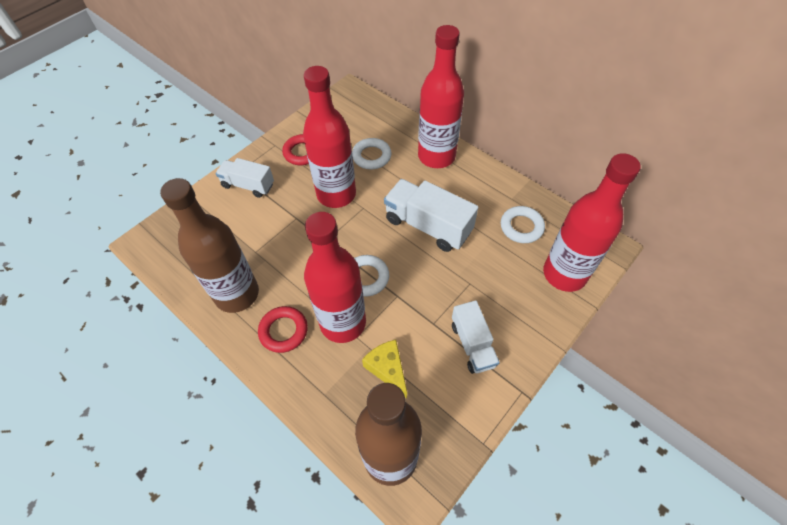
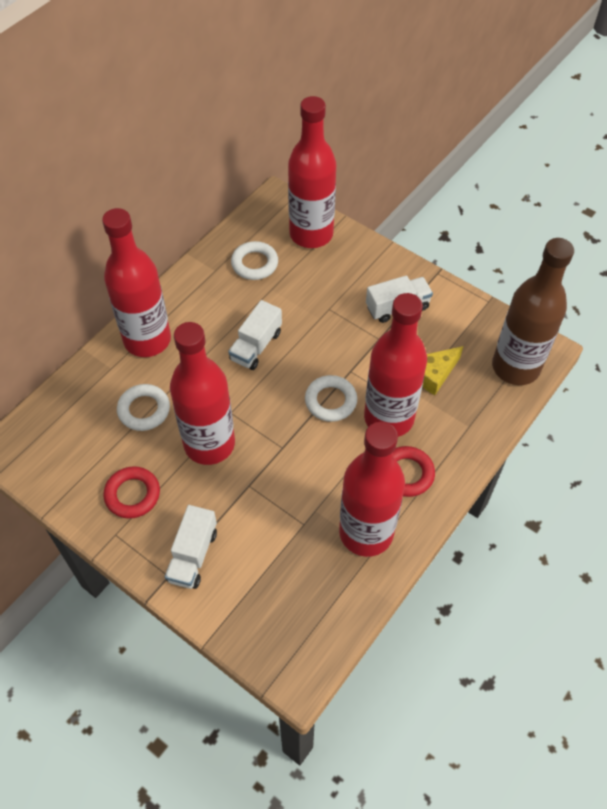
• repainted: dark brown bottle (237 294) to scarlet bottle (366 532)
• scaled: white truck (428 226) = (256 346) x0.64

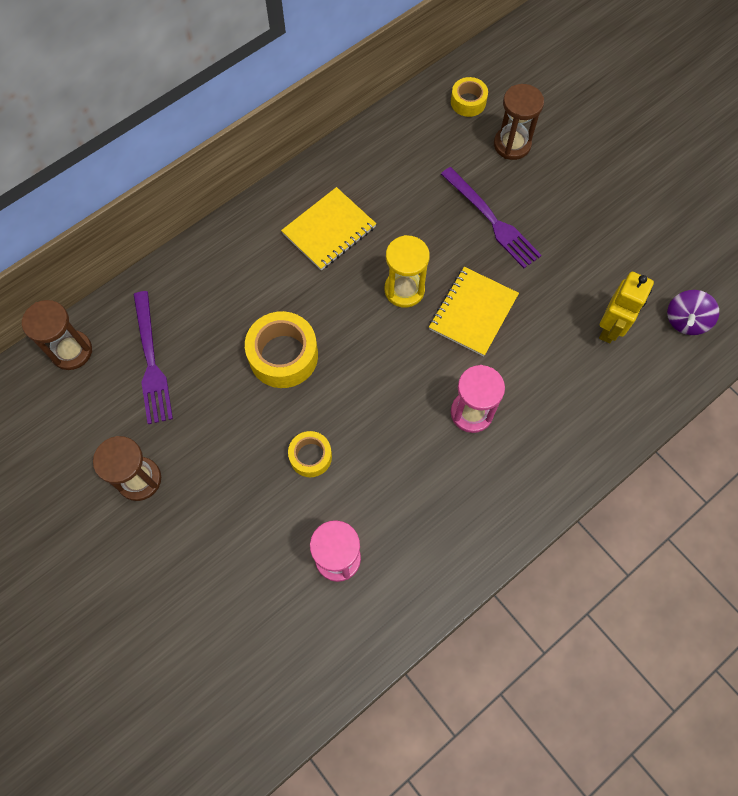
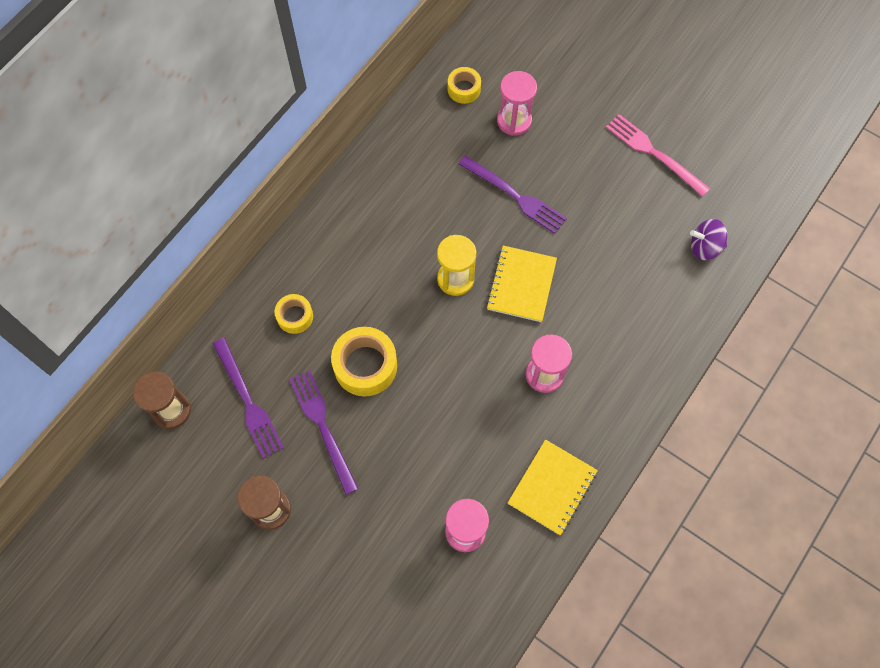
• gone: golden toy robot (610 328)
• new: royal purple dinner fork (323 427)
• new: pink dinner fork (654 153)
• shifted: golden exercise book (329 230) to (552 488)
• shifted: golden sticky tape (310 456) to (295 316)
• repainted: dark brown hourglass (512 144) to pink hourglass (514 121)
• rotated: royal purple toy top (685 321) = (704 247) 75 degrees clockwise

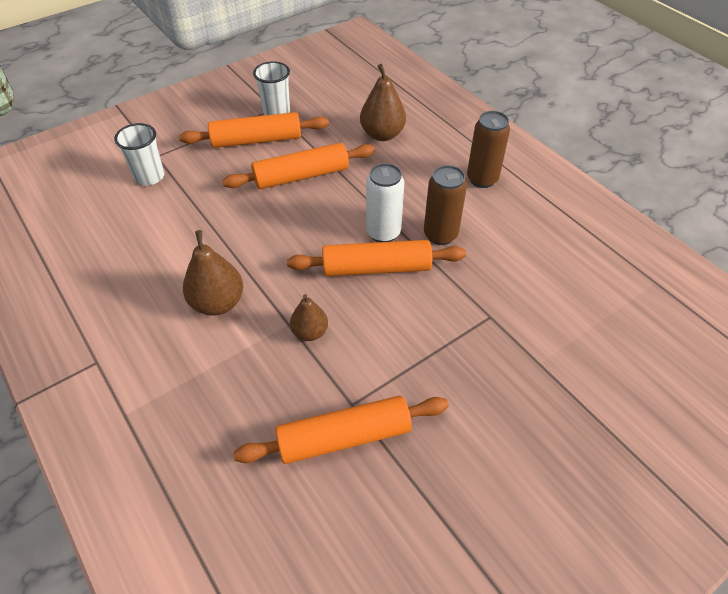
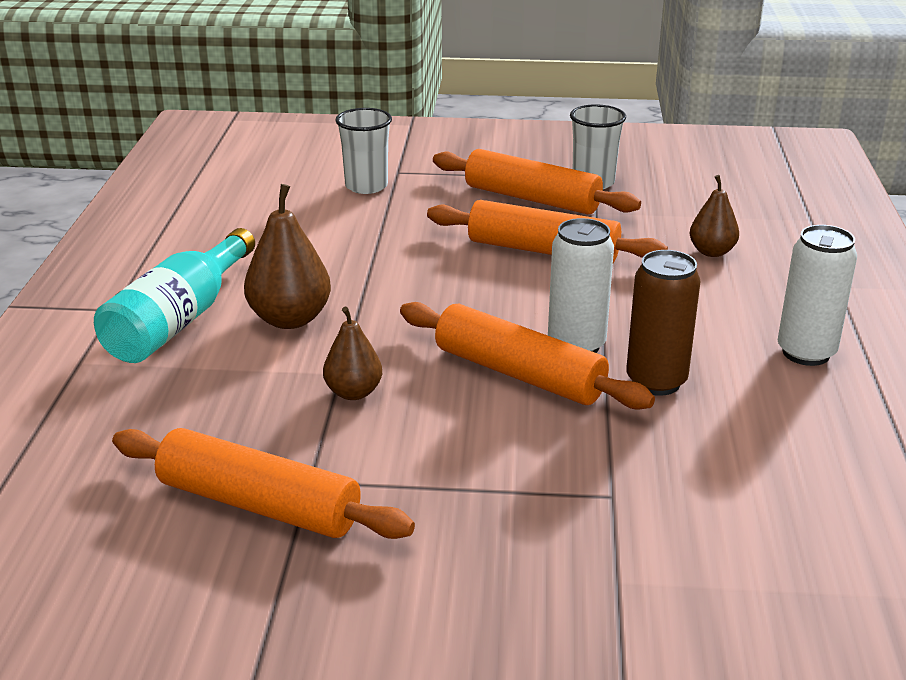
• new: turquoise bottle (179 320)
• repainted: dark brown soda can (482 179) to white soda can (806 353)
• scaled: dark brown pear (382 134) = (711 252) x0.63

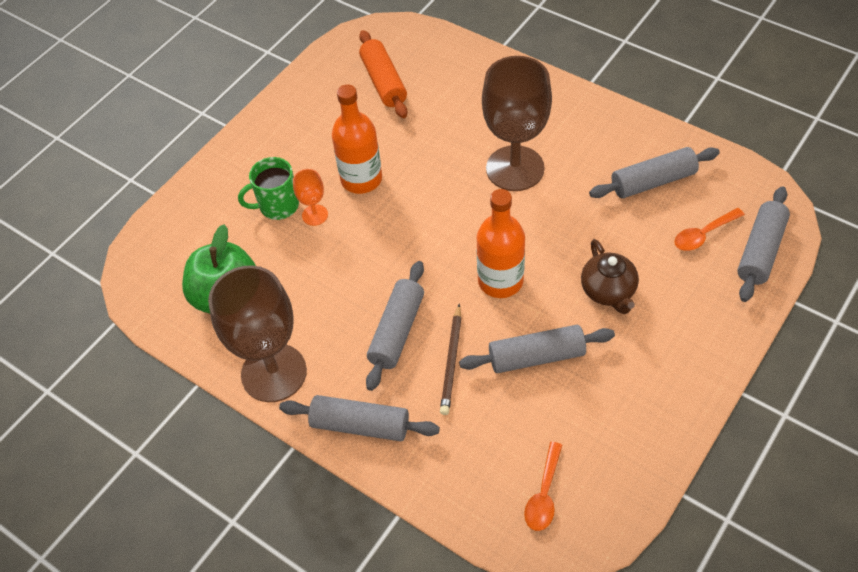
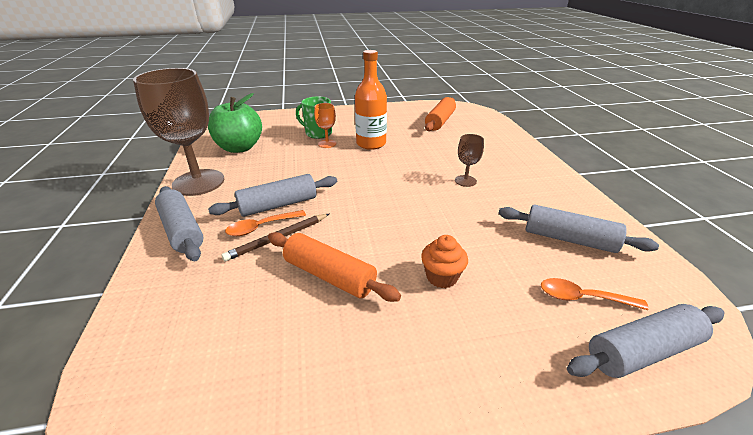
• gone: orange-coloured bottle (500 281)
• shifted: orange-coloured tablespoon (544 494) to (261 227)
• swapped: dark brown china teapot (608 291) to orange-coloured cupcake (441 277)
• repainted: gray rolling pin (536 357) to orange-coloured rolling pin (329 276)
• scaled: dark brown goblet (515 168) = (465 181) x0.44

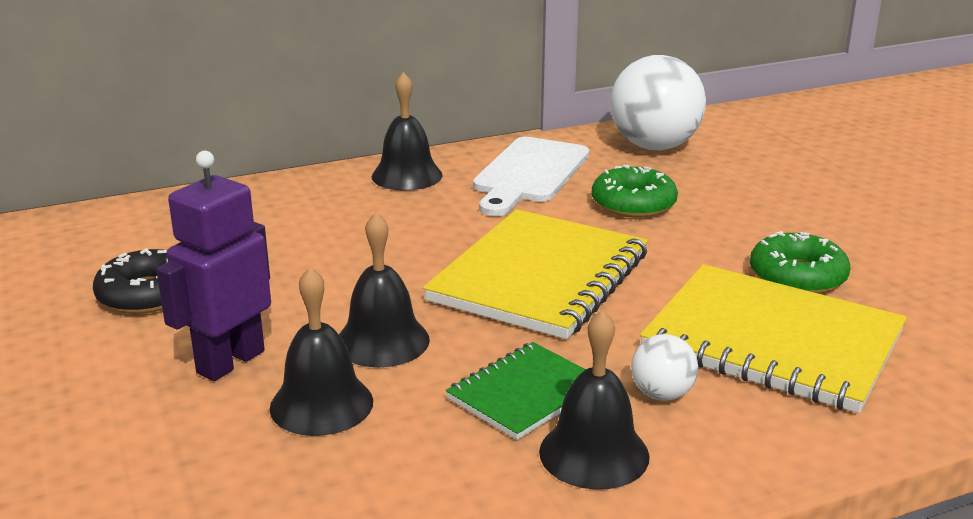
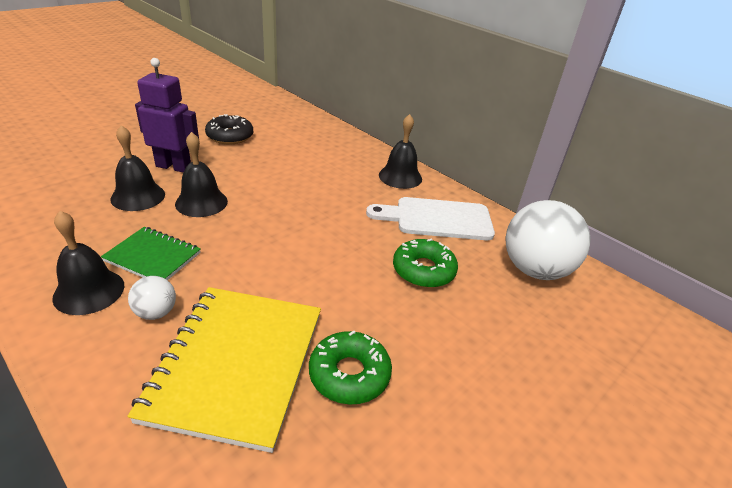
• gone: golden exercise book (539 277)

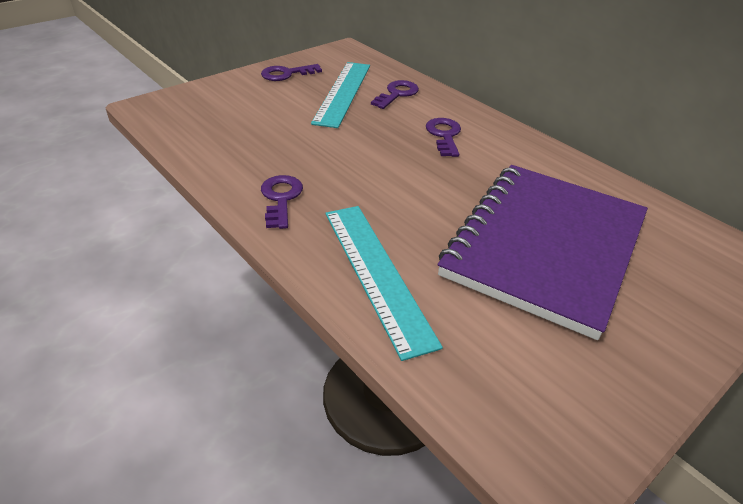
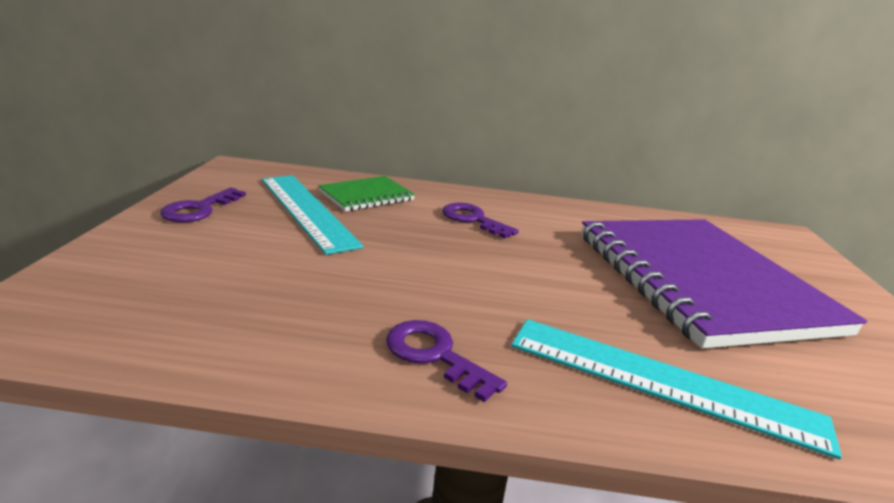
• swapped: royal purple latchkey (397 94) to leaf-green exercise book (366 196)

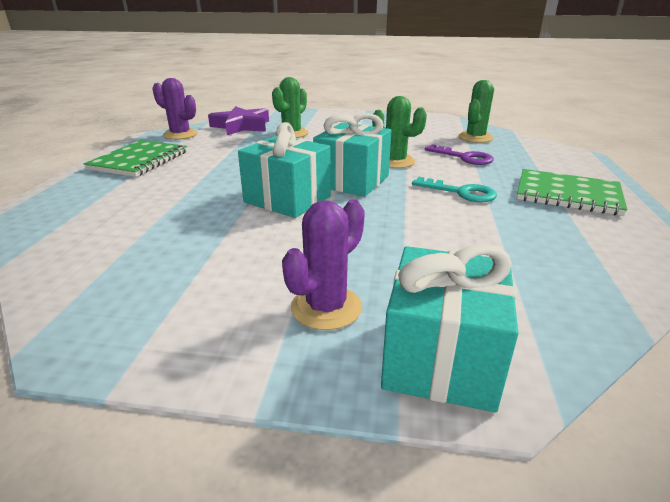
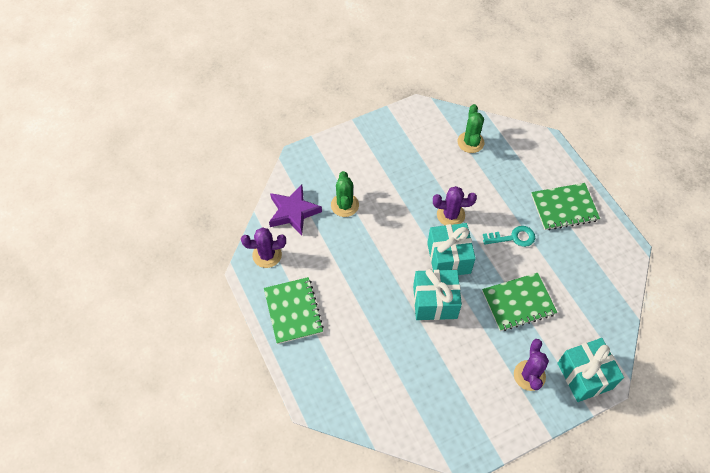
• gone: royal purple latchkey (464 157)
• new: leaf-green exercise book (518 303)
• repainted: leaf-green cactus (395 161) to royal purple cactus (450 215)

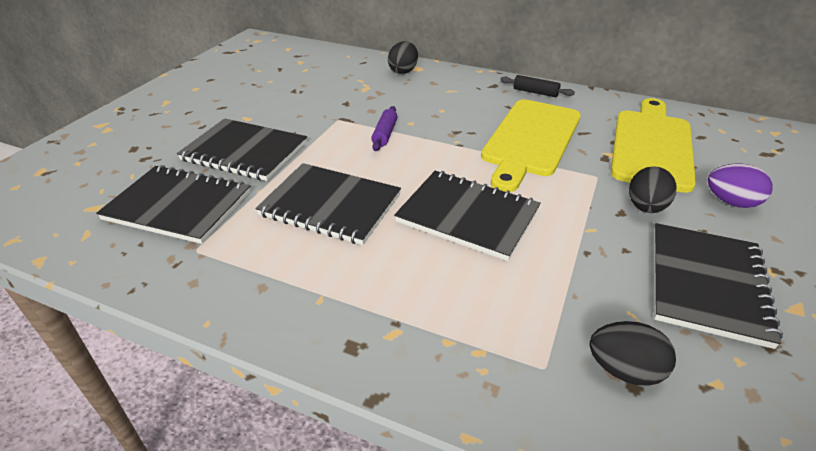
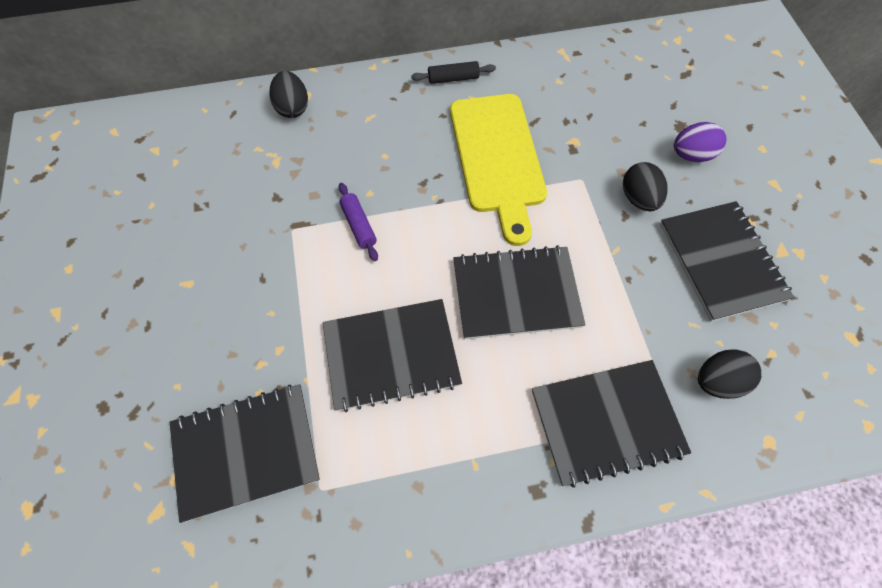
• gone: golden chopping board (651 146)
• shifted: black exercise book (245 152) to (607 422)

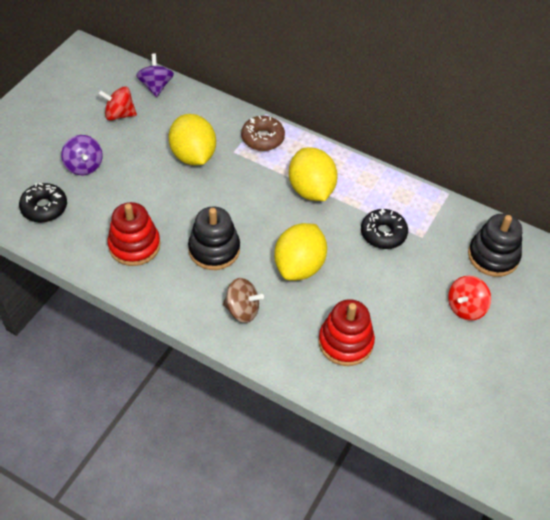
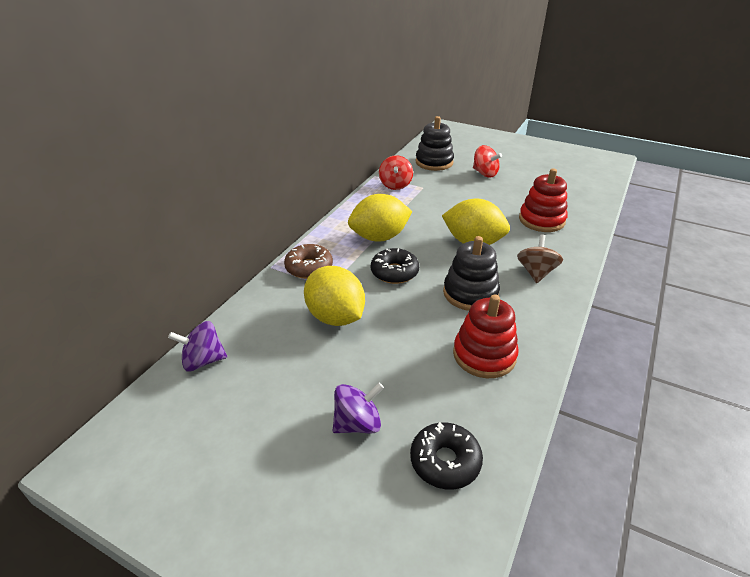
• shifted: scarlet toy top (119 114) to (395 185)
• shifted: black doughnut (383 233) to (394 272)
• rotated: golden lemon (193 155) = (335 317) 75 degrees clockwise

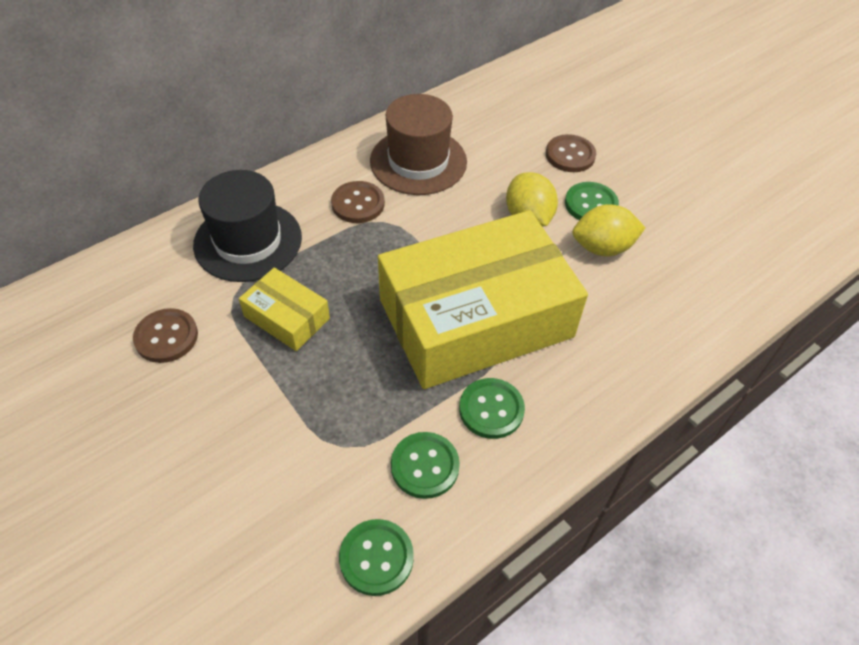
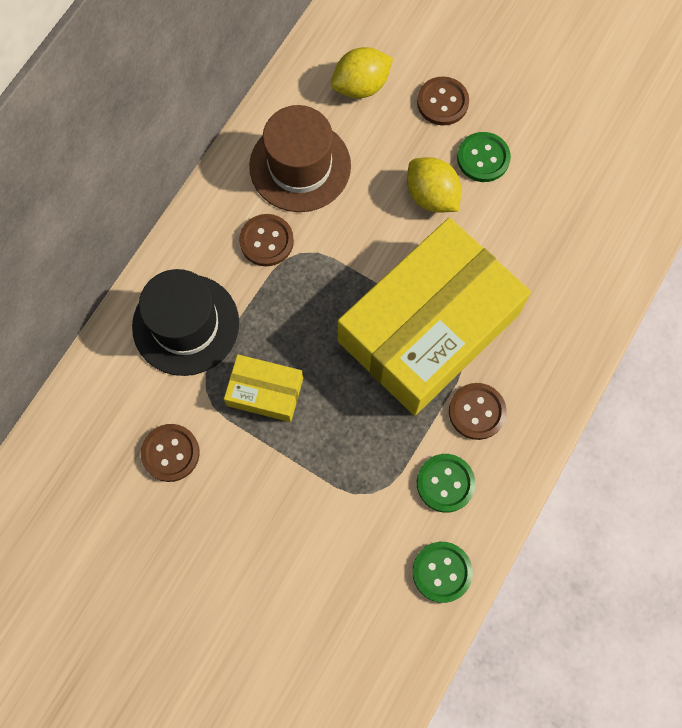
• shifted: golden lemon (602 248) to (361 86)
• repainted: leaf-green button (491 409) to dark brown button (477 412)

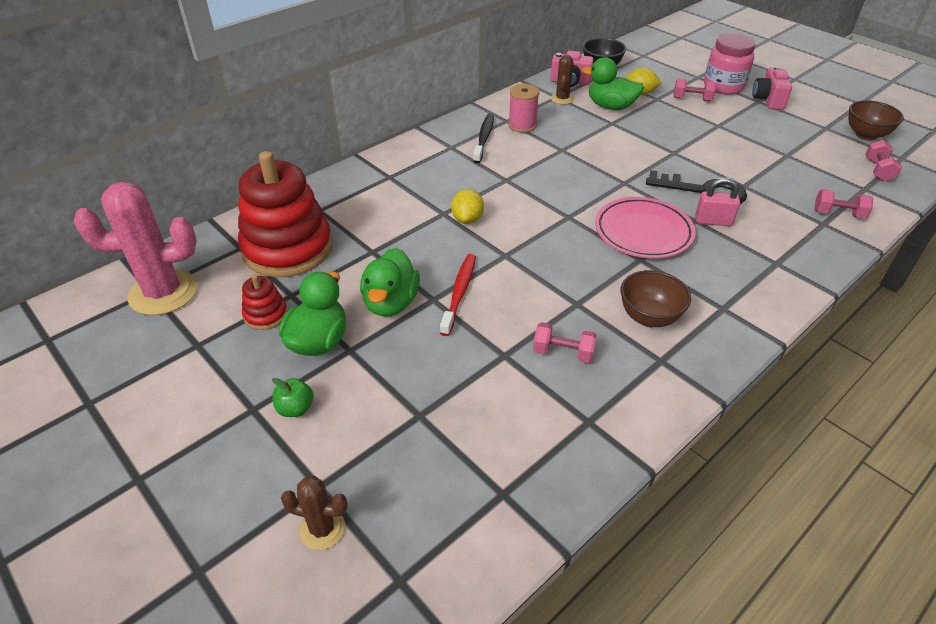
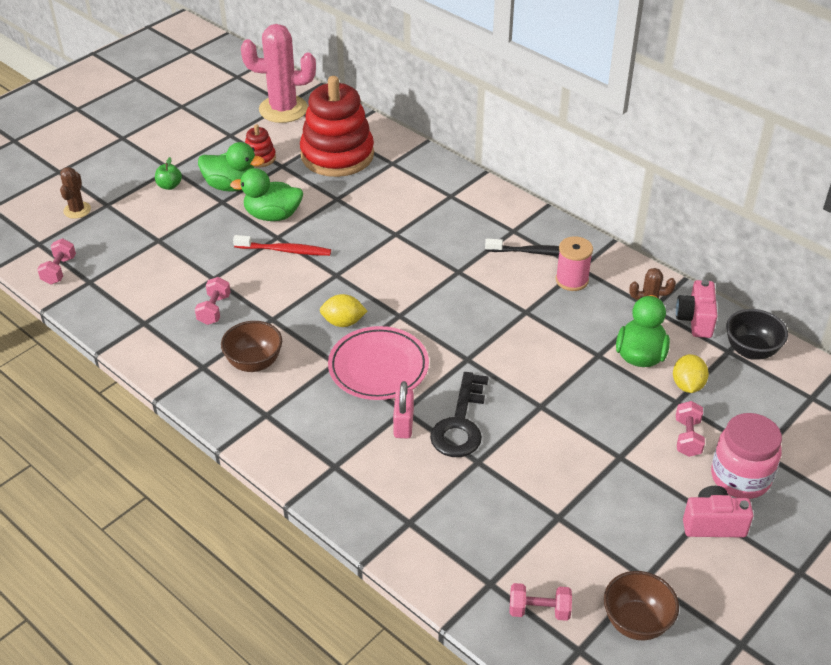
• shifted: golden lemon (467 219) to (343 322)
• shifted: pink free weight (838 214) to (59 270)
• rotated: pink cactus (163 293) = (283 109) 75 degrees counterclockwise

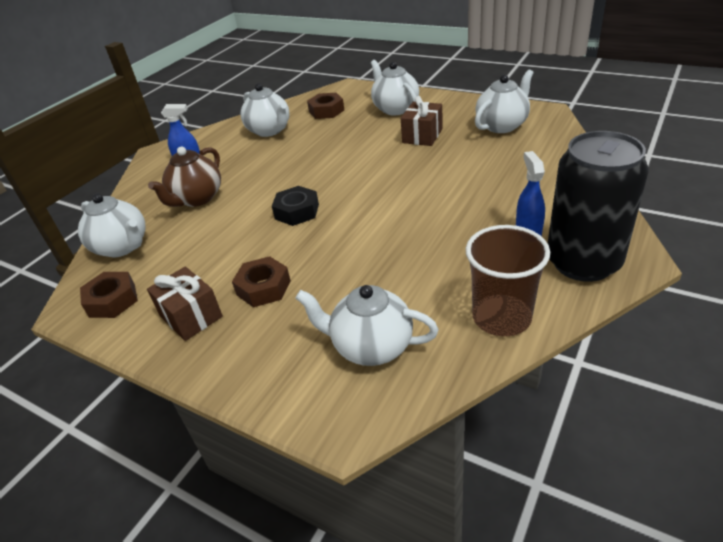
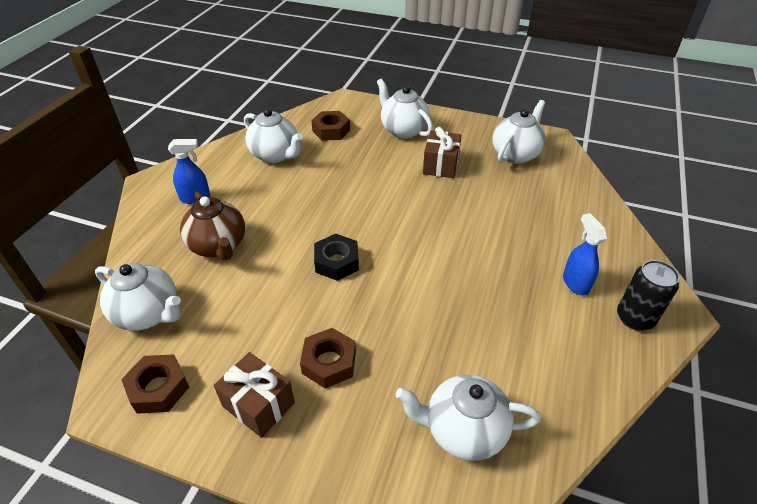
• gone: dark brown tumbler (501 317)
• rotated: dark brown china teapot (197 199) = (218 246) 45 degrees counterclockwise
• scaled: black soda can (583 262) = (635 318) x0.56

